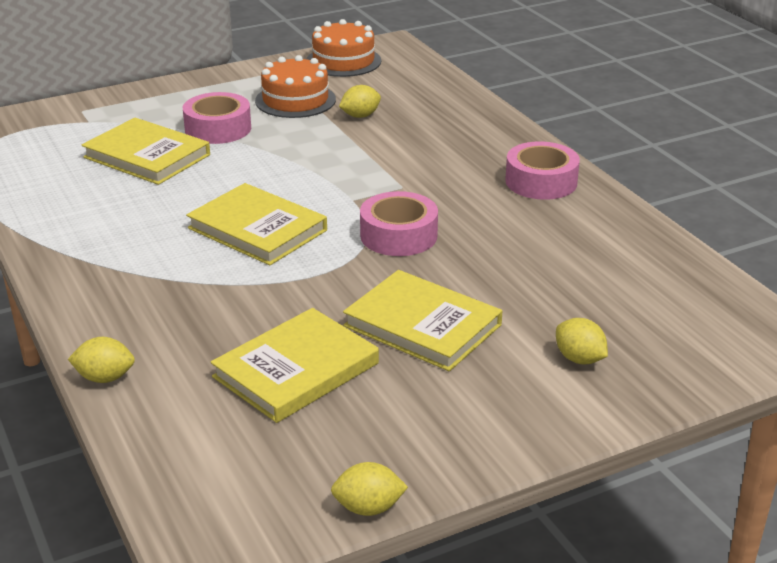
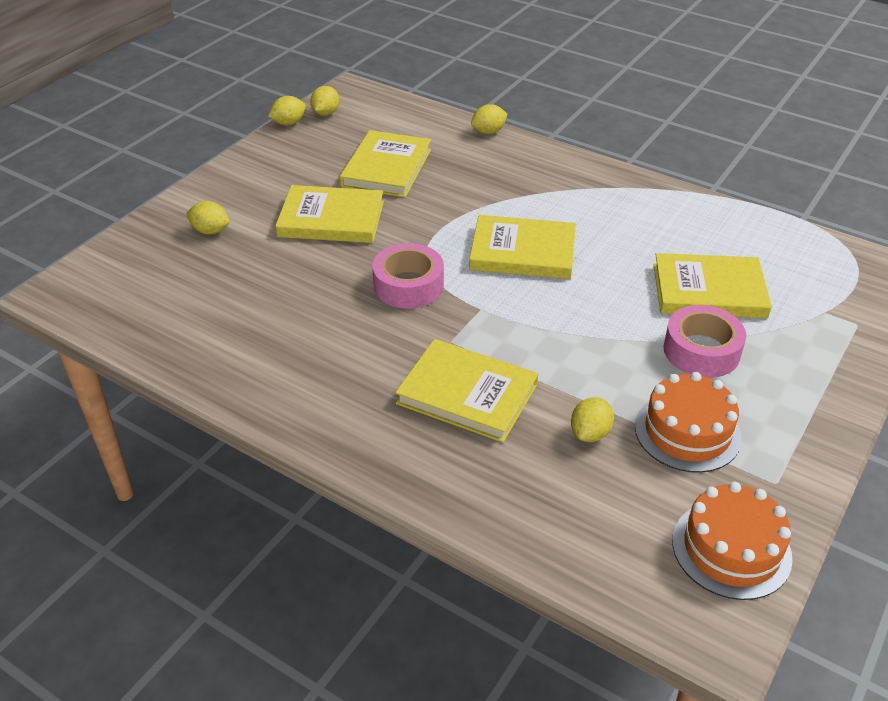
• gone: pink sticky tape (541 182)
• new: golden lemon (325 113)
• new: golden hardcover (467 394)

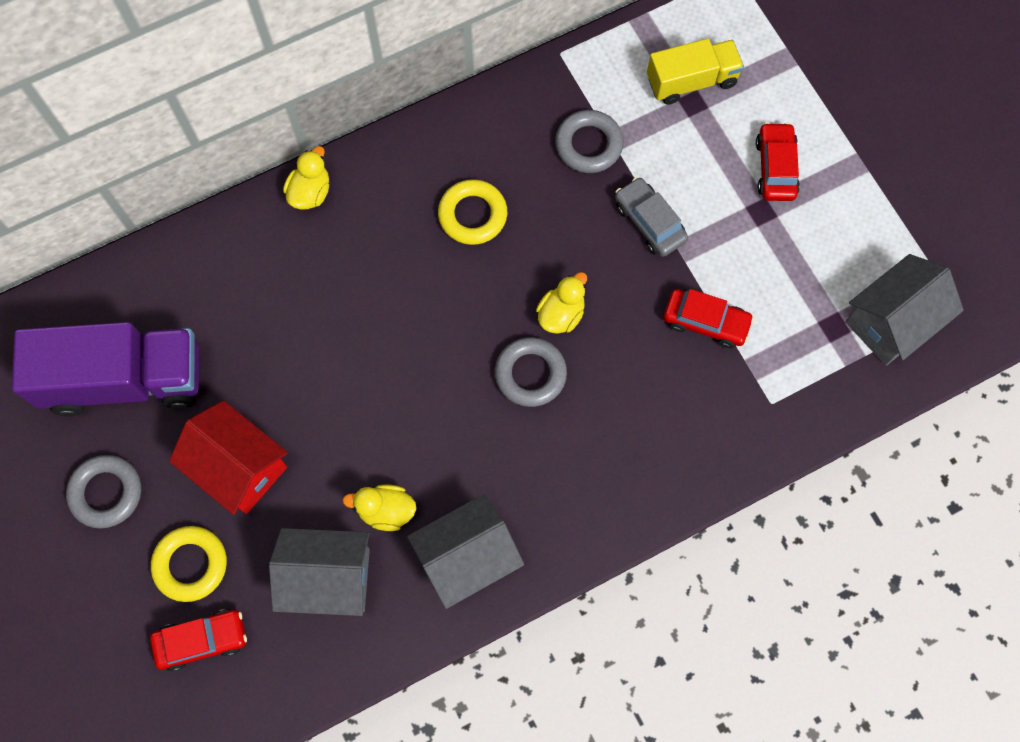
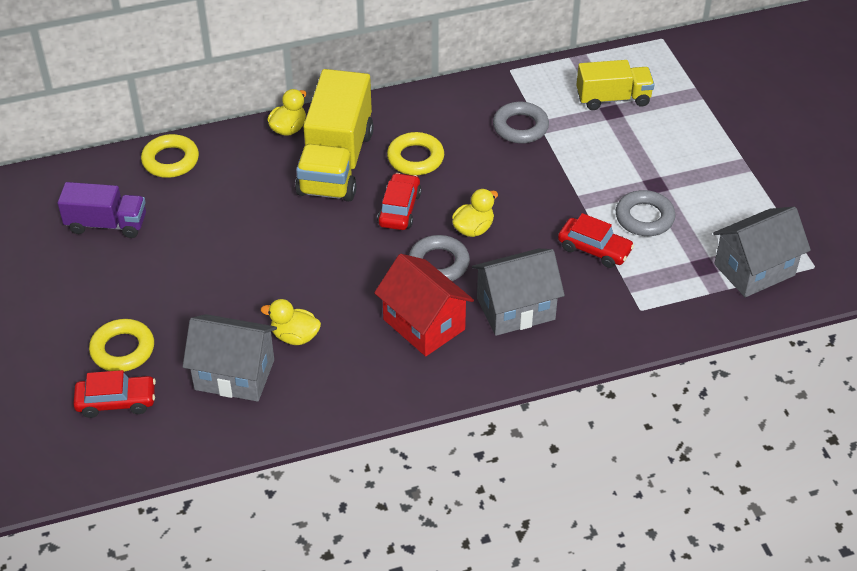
• gone: gray automobile (649 222)
• new: golden hoop (170 160)
• new: golden truck (336 162)
• shifted: gray hoop (106 493) to (644 218)
• shifted: scarlet toy house (239 467) to (424 324)
• shifted: gray toy house (467 558) to (515 309)
• shifted: scarlet automobile (775 168) to (399 209)
• scaled: royal purple truck (125 379) = (106 224) x0.59

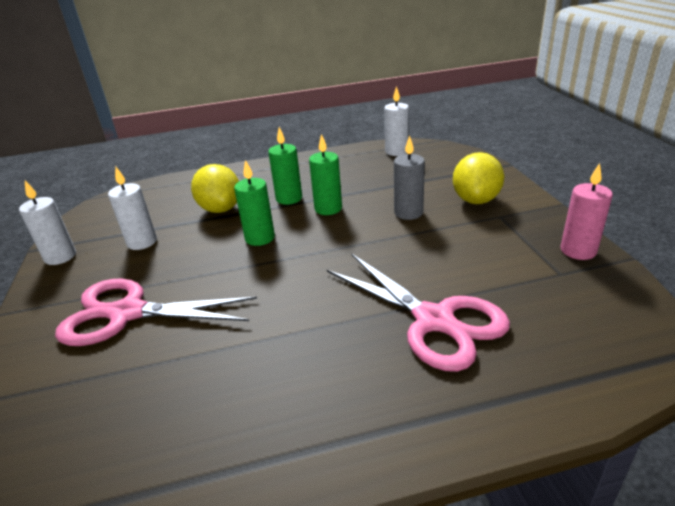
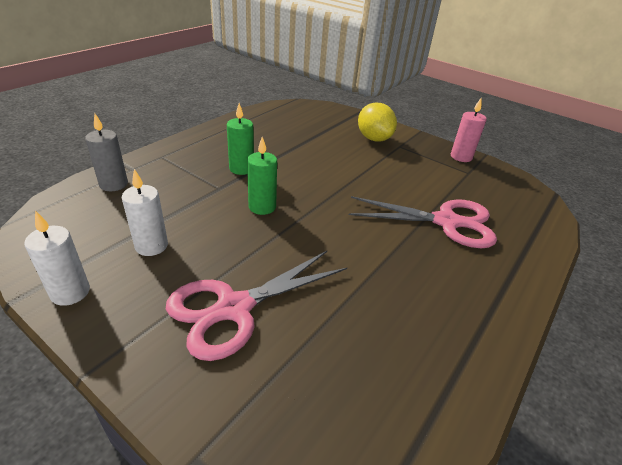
• gone: golden lemon (220 209)
• gone: leaf-green pillar candle (328 208)
• gone: white pillar candle (396 151)
• shifted: gray pillar candle (408 213) to (113 184)

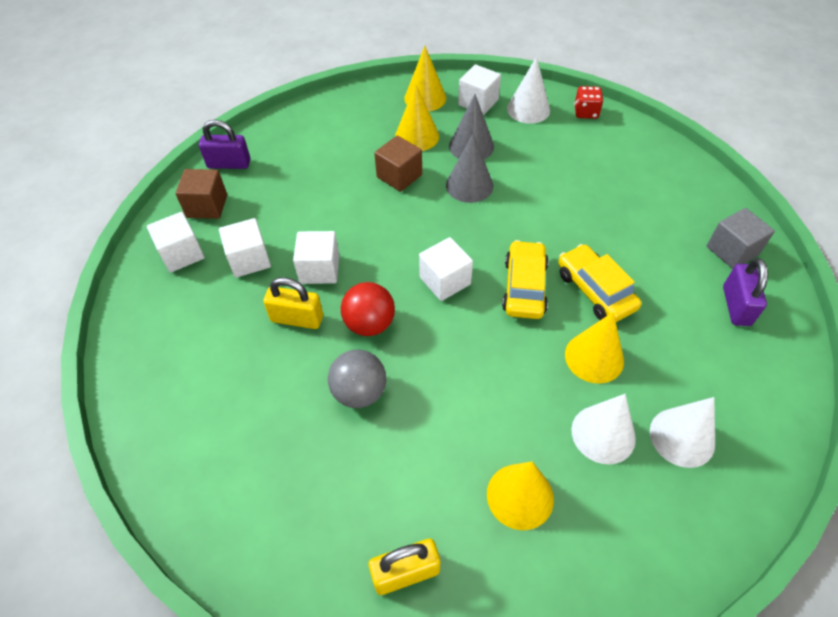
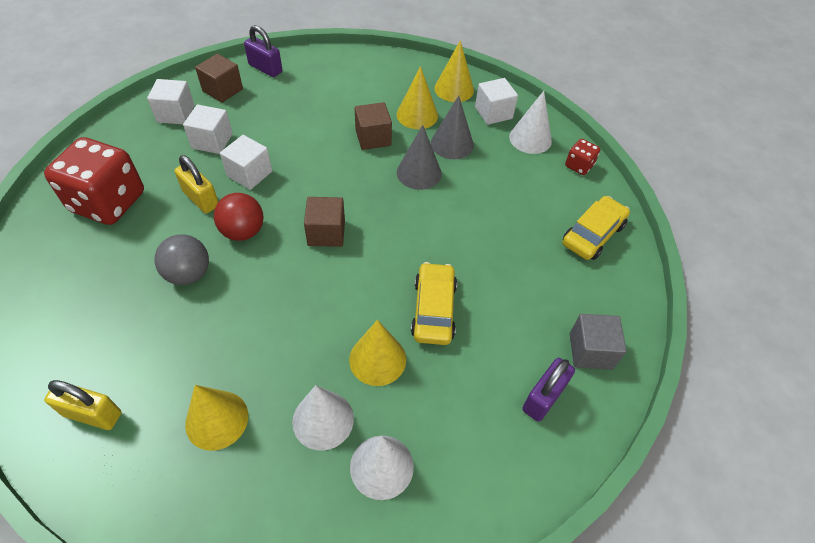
• new: scarlet die (108 202)
• shifted: golden automobile (524 287) to (593 234)
• repainted: white cube (445 281) to dark brown cube (326 233)

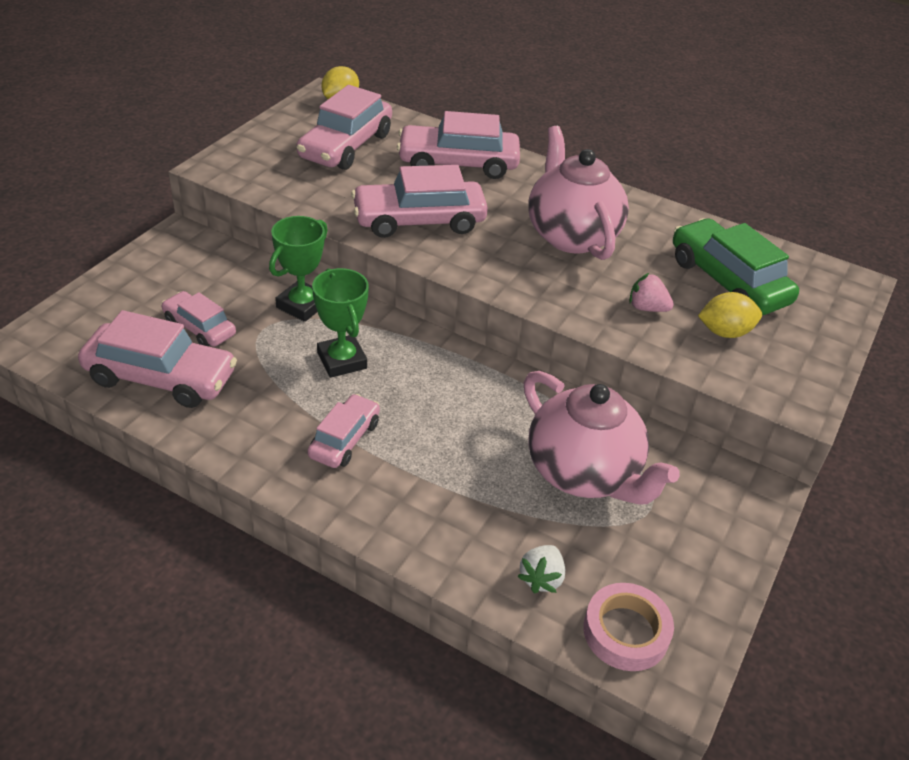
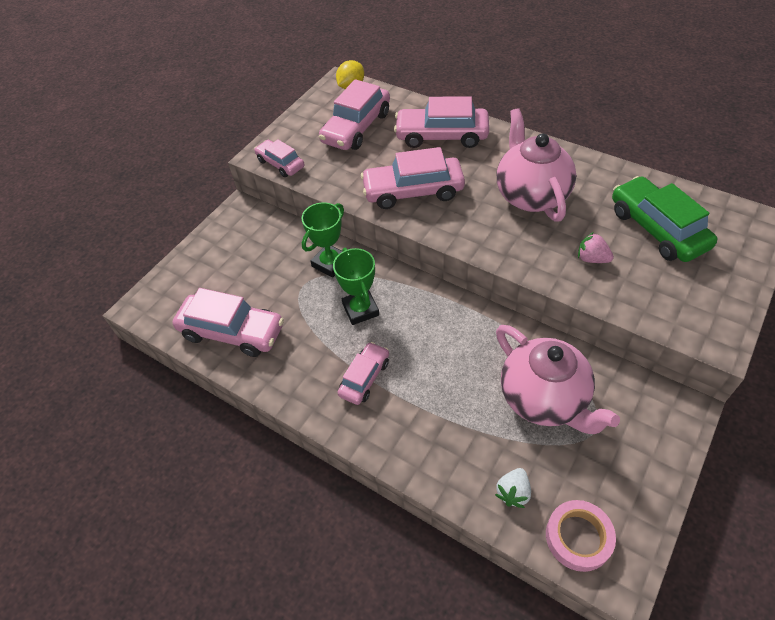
• gone: golden lemon (724 332)
• shifted: pink automobile (199 327) to (280 164)

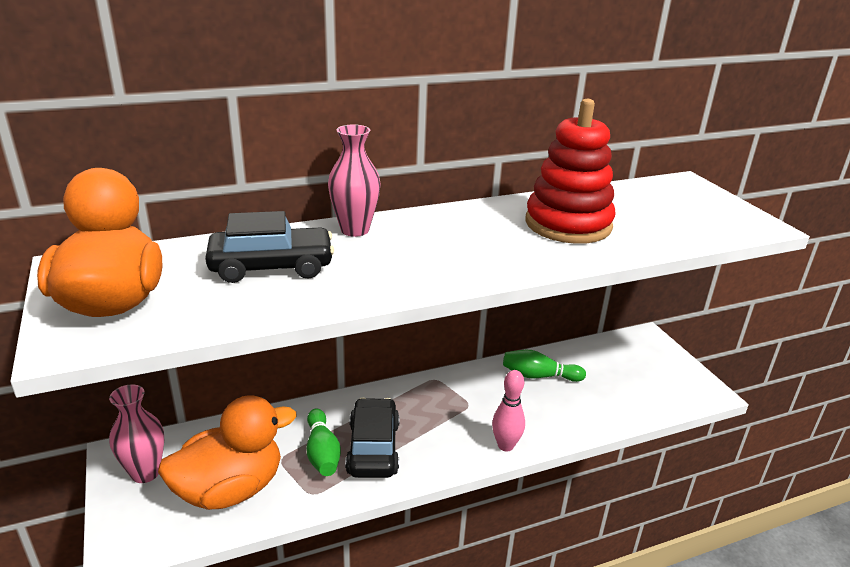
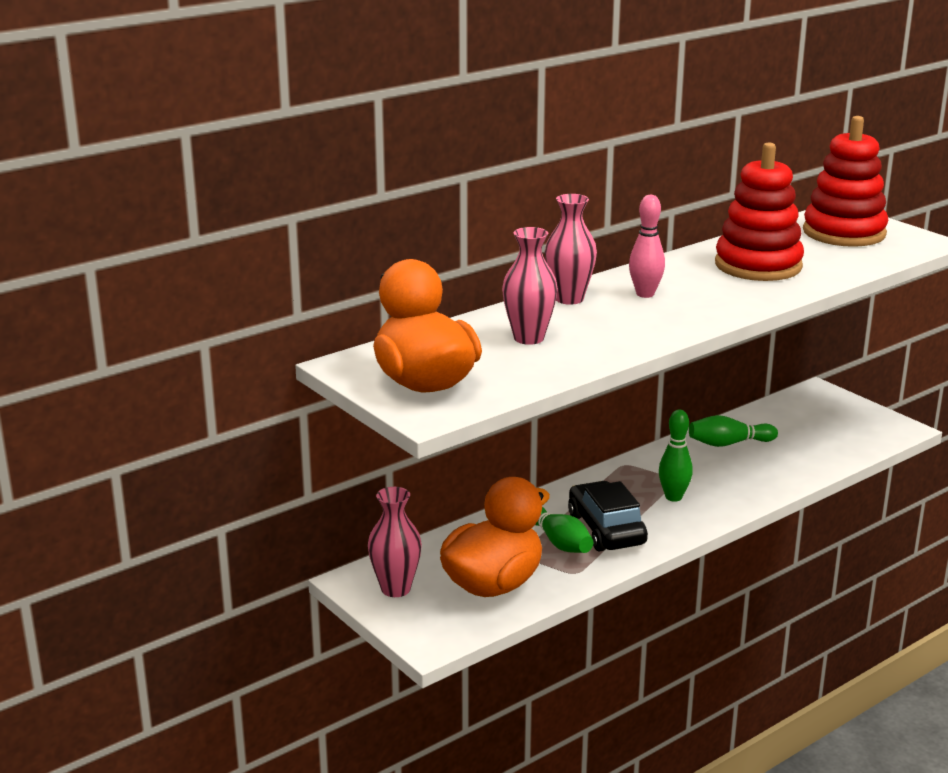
• new: leaf-green tenpin (673 497)
• new: scarlet ring stacker (844 233)
• shifted: pink tenpin (505 445) to (645 294)
• swapped: black automobile (272 267) to pink vase (528 338)

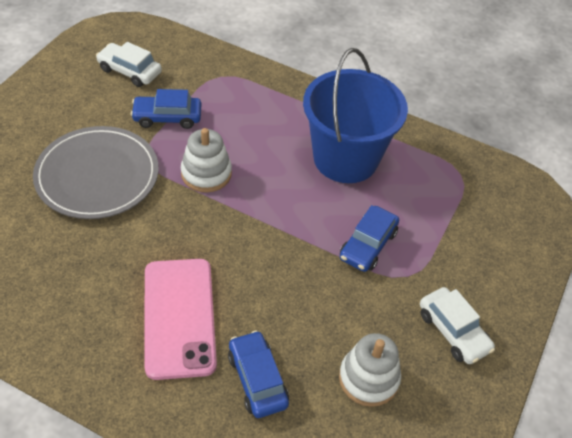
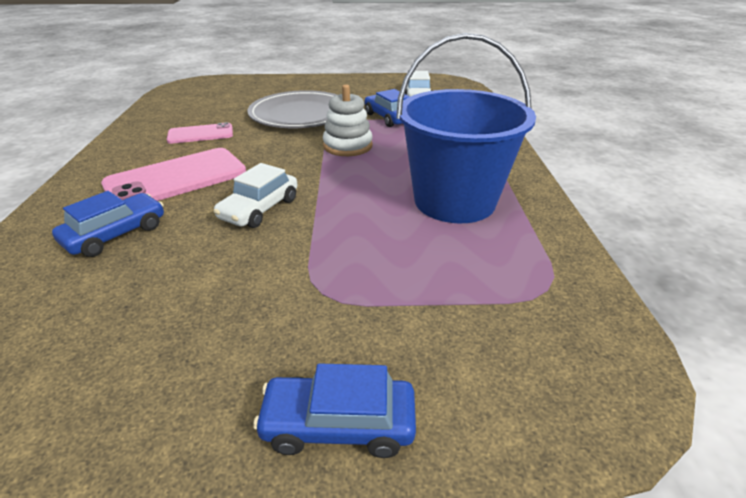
• gone: white ring stacker (368 378)
• new: pink mobile phone (200 134)
• shifted: royal blue automobile (368 245) to (338 424)
• shifted: white automobile (453 331) to (259 209)

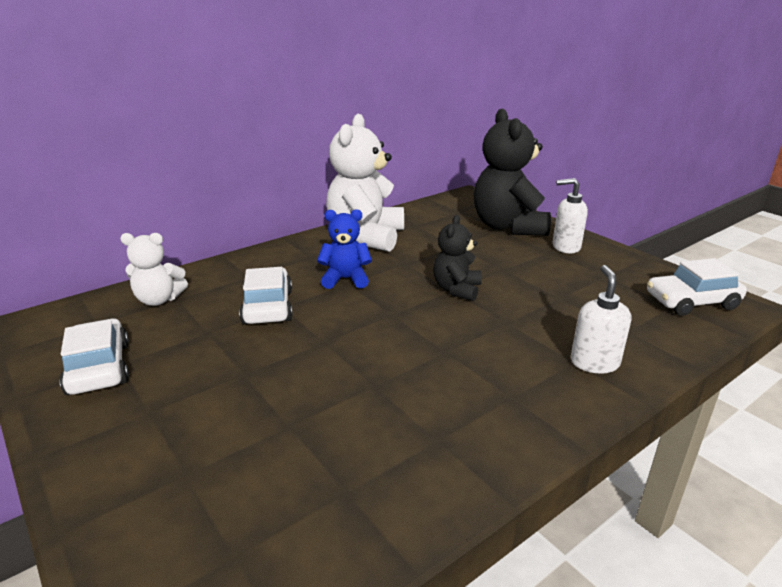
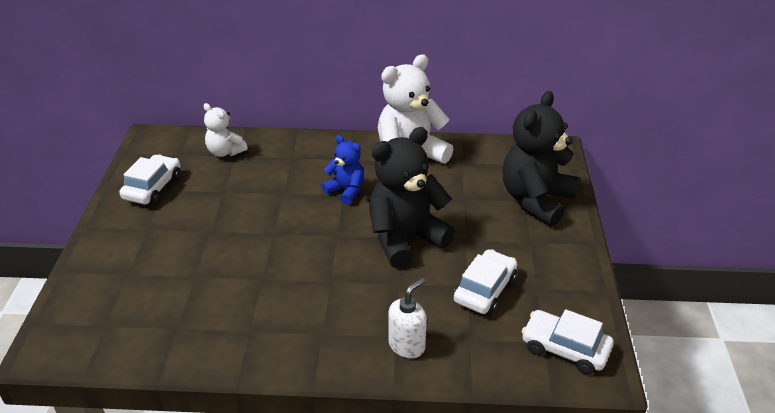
• gone: white soap pump (565 247)
• shifted: white automobile (268 307) to (485 290)
• scaled: black stuffed bear (456 289) = (405 239) x1.86

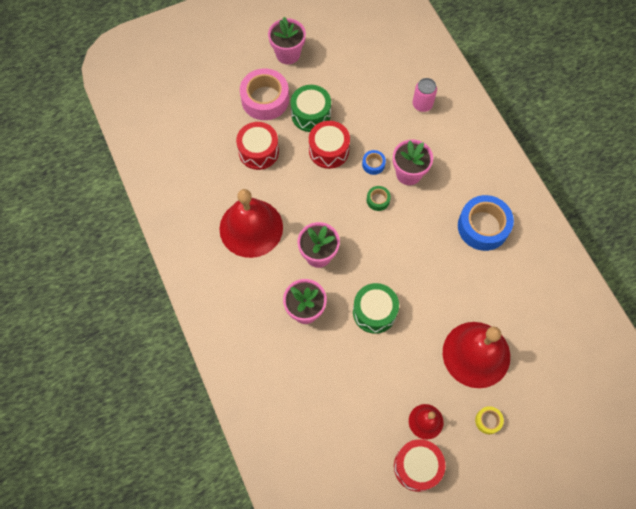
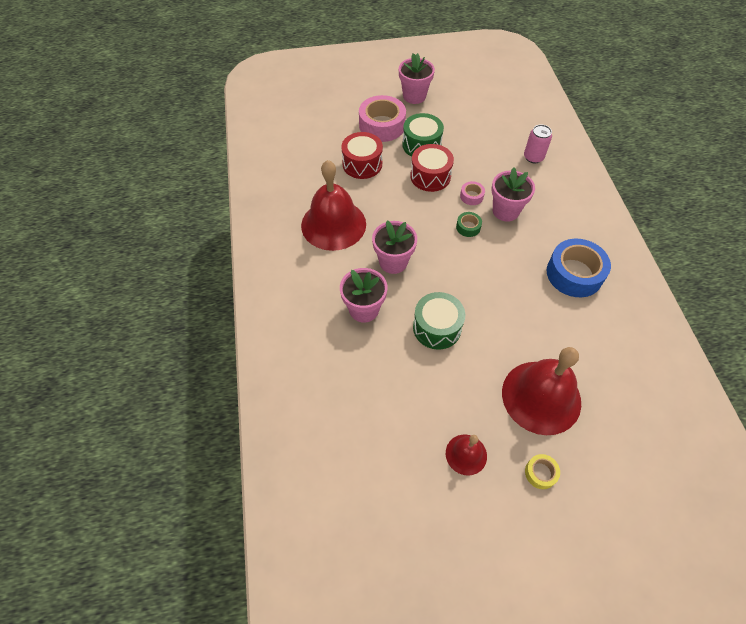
• gone: scarlet snare drum (417 467)
• repainted: royal blue sticky tape (373 164) to pink sticky tape (471 196)

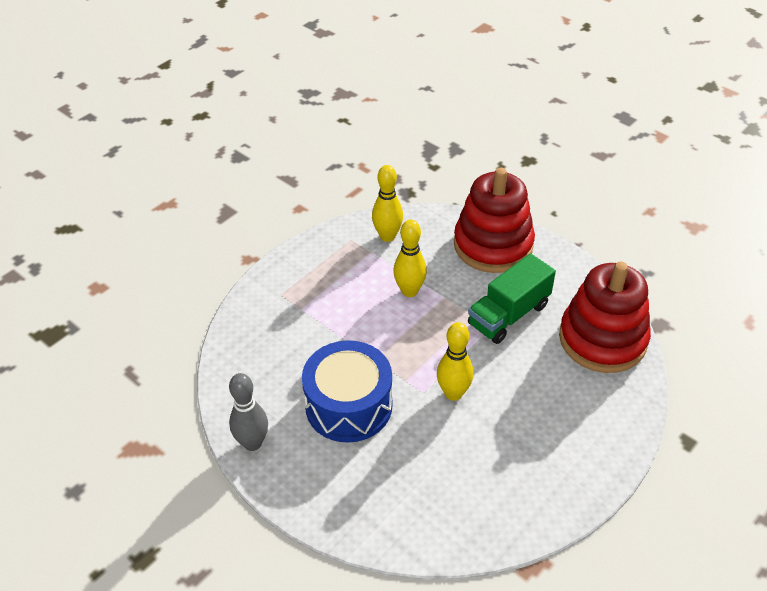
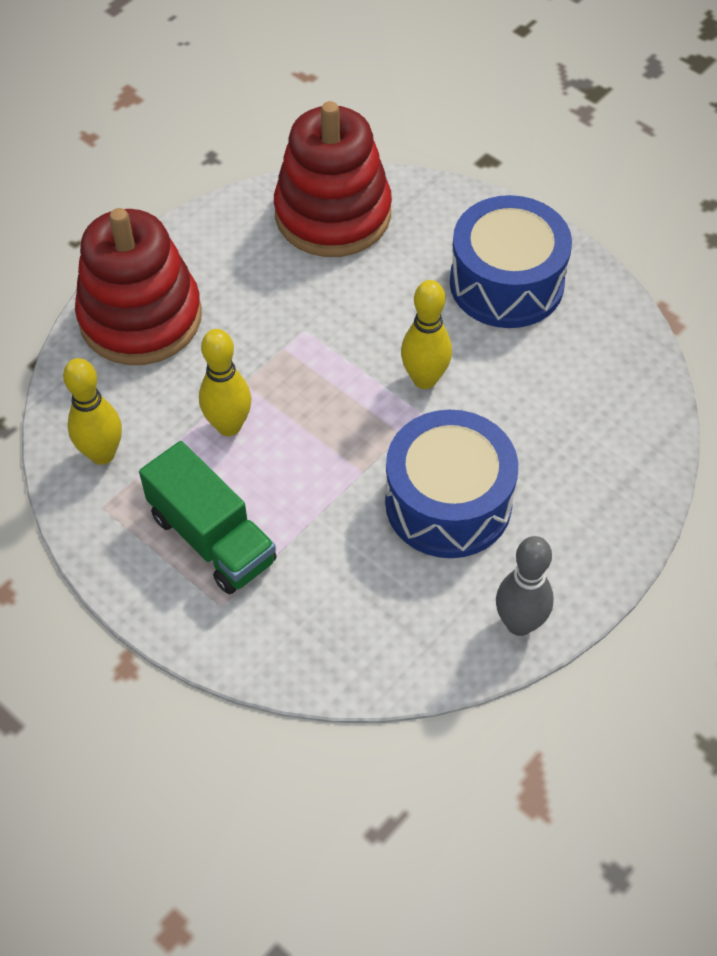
• new: royal blue snare drum (506 283)
• shifted: leaf-green truck (508 315) to (212 538)

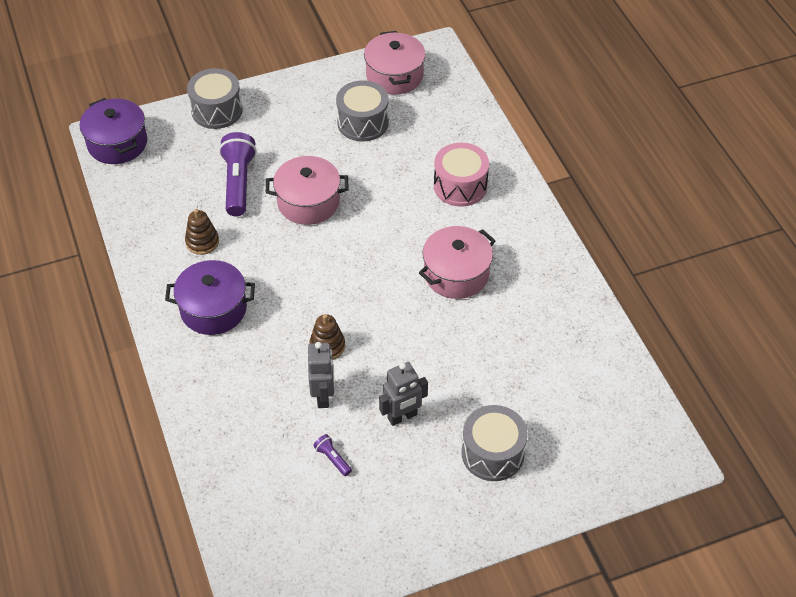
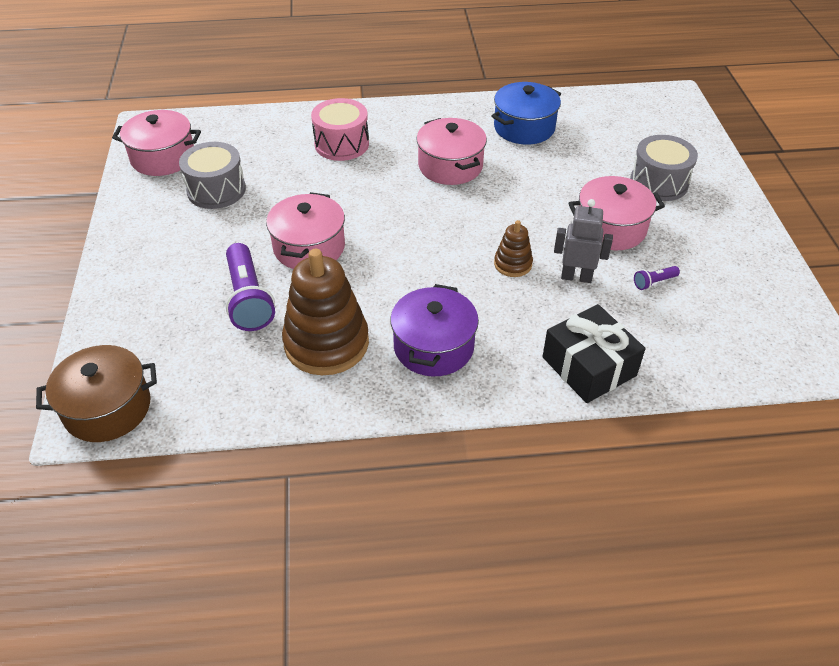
• gone: gray snare drum (217 110)
• new: royal blue pot (524 128)
• new: black present (589 366)
• swapped: gray toy robot (402 417) to pink pot (611 228)
• repainted: royal purple pot (117 143) to dark brown pot (107 408)
• rotated: royal purple pocket torch (238 183) = (248 299) 120 degrees counterclockwise
• scaled: dark brown ring stacker (202 242) = (326 343) x2.03

